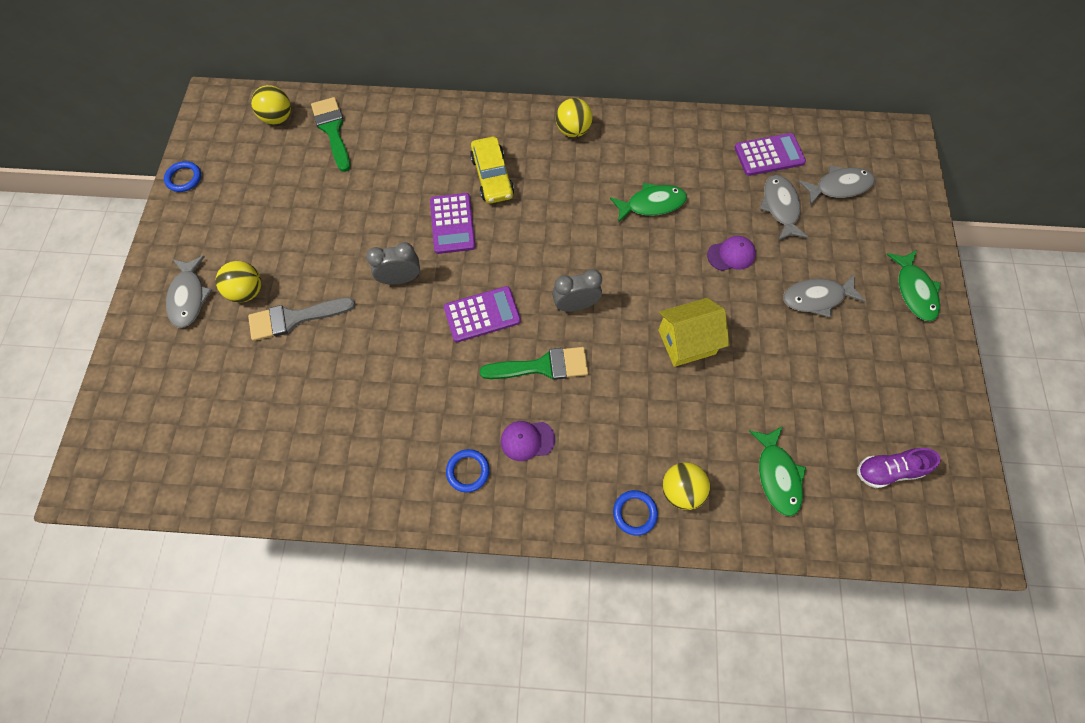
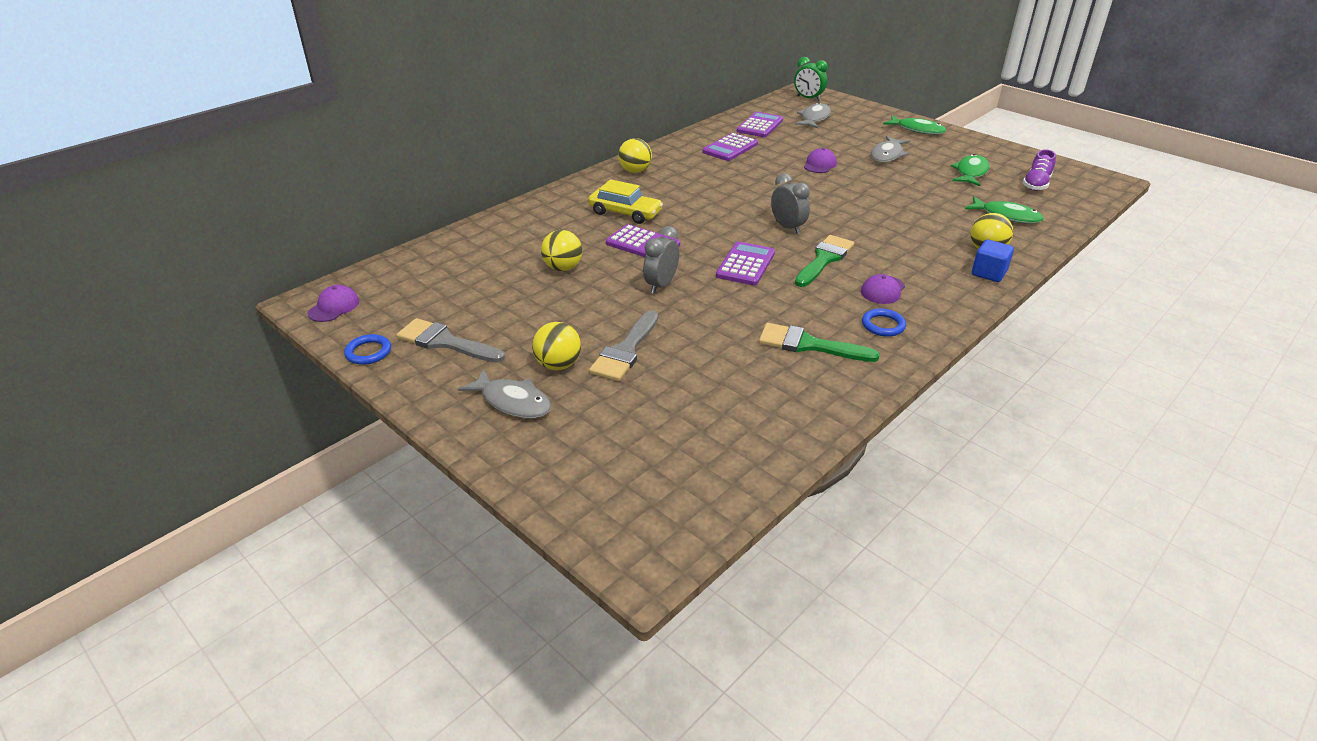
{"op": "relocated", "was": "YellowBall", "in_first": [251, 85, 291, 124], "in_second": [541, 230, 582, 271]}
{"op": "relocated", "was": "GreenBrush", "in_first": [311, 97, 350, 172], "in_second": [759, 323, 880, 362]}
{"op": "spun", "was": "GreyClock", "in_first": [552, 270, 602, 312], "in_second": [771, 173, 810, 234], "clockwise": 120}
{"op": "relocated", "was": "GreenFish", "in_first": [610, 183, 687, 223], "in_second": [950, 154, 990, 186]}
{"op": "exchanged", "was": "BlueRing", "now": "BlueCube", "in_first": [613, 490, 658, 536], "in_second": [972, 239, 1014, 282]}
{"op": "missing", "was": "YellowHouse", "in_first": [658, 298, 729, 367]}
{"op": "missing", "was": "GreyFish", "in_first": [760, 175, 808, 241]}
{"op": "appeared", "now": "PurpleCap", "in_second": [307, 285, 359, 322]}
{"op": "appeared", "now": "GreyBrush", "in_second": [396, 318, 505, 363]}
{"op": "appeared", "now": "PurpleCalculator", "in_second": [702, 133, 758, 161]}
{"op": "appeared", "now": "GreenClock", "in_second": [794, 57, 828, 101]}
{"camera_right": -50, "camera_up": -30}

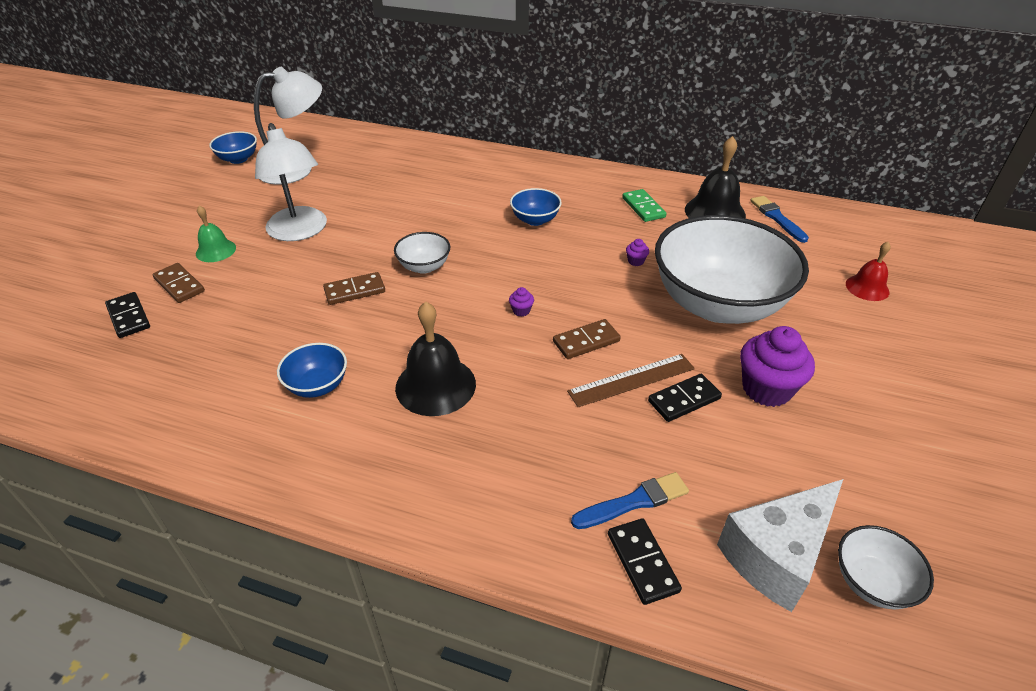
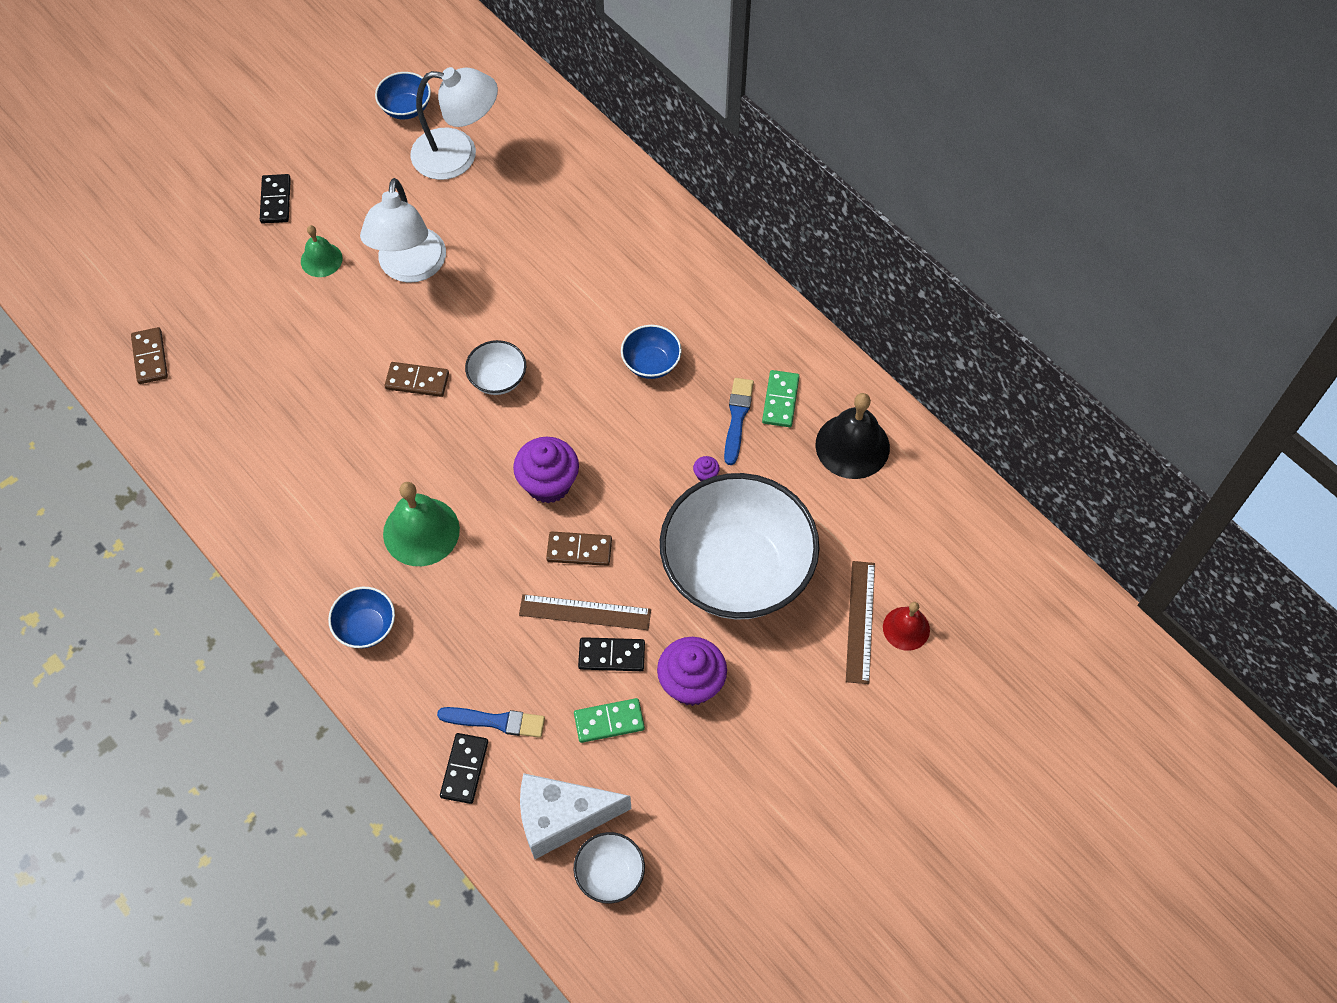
{"op": "relocated", "was": "BlackDomino", "in_first": [105, 292, 150, 338], "in_second": [260, 174, 291, 224]}
{"op": "relocated", "was": "BrownDomino", "in_first": [152, 263, 205, 303], "in_second": [131, 327, 168, 384]}
{"op": "relocated", "was": "BlueBowl", "in_first": [277, 343, 347, 398], "in_second": [328, 587, 395, 648]}
{"op": "colour", "was": "BlackBell", "now": "GreenBell", "in_first": [395, 302, 476, 416], "in_second": [383, 482, 460, 566]}
{"op": "size", "was": "PurpleCupcake", "in_first": [509, 287, 534, 317], "in_second": [513, 437, 579, 503], "ratio": 2.45}
{"op": "relocated", "was": "BlueBrush", "in_first": [750, 196, 809, 243], "in_second": [724, 378, 754, 465]}
{"op": "appeared", "now": "GreenDomino", "in_second": [574, 698, 645, 743]}
{"op": "appeared", "now": "BrownRuler", "in_second": [846, 561, 875, 684]}
{"camera_right": 30, "camera_up": 20}

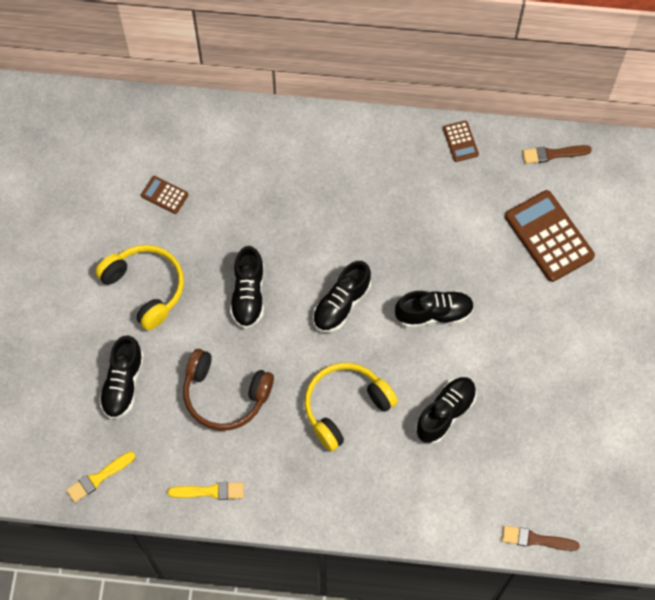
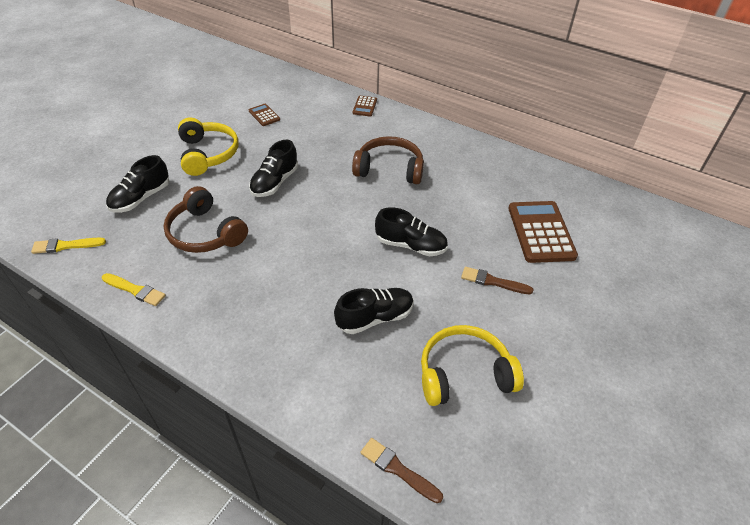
{"op": "relocated", "was": "YellowHeadphones", "in_first": [305, 363, 398, 451], "in_second": [421, 325, 524, 406]}
{"op": "missing", "was": "BlackShoe", "in_first": [313, 261, 371, 332]}
{"op": "relocated", "was": "BrownCalculator", "in_first": [443, 121, 479, 162], "in_second": [353, 96, 377, 117]}
{"op": "relocated", "was": "BrownBrush", "in_first": [522, 145, 592, 164], "in_second": [461, 267, 534, 294]}
{"op": "appeared", "now": "BrownHeadphones", "in_second": [352, 136, 424, 184]}
{"camera_right": 25, "camera_up": -20}

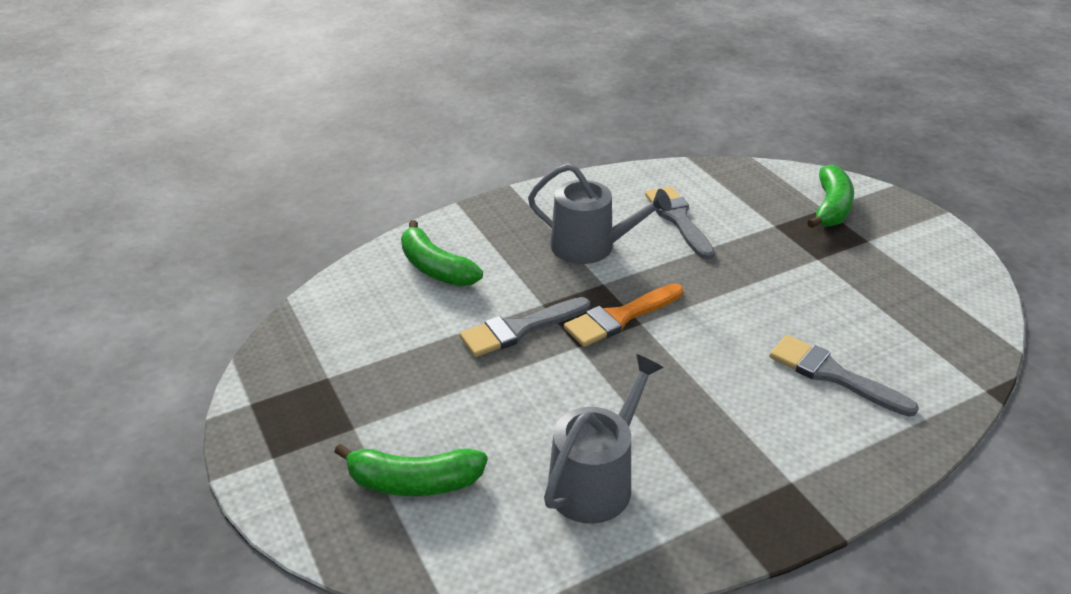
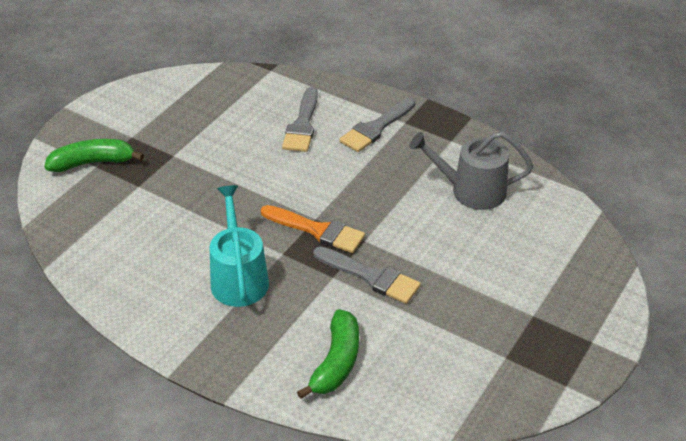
{"op": "missing", "was": "GreenBanana", "in_first": [334, 444, 488, 496]}
{"op": "colour", "was": "GreyWateringCan", "now": "TurquoiseWateringCan", "in_first": [528, 163, 672, 264], "in_second": [210, 185, 269, 307]}
{"op": "relocated", "was": "GreyBrush", "in_first": [645, 186, 715, 260], "in_second": [339, 97, 415, 152]}
{"camera_right": -120, "camera_up": 5}

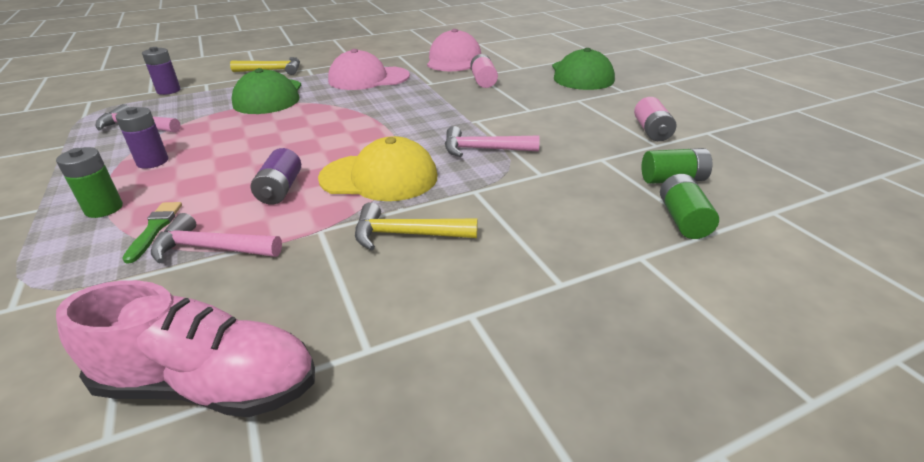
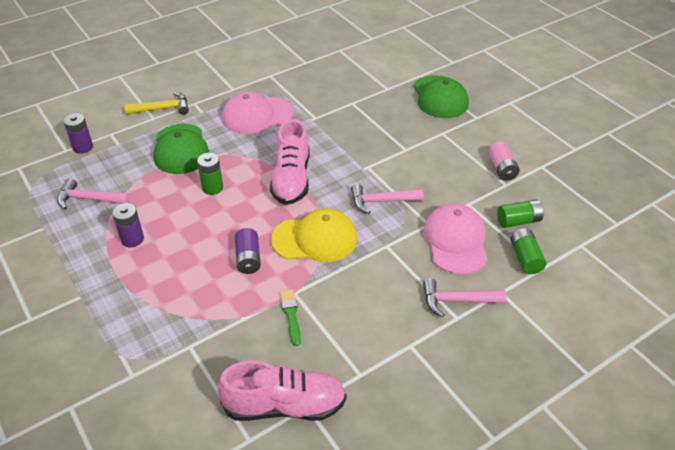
{"op": "relocated", "was": "GreenBattery", "in_first": [56, 147, 123, 218], "in_second": [197, 153, 223, 195]}
{"op": "relocated", "was": "GreenBrush", "in_first": [122, 202, 182, 263], "in_second": [280, 290, 301, 346]}
{"op": "relocated", "was": "PinkHammer", "in_first": [151, 213, 282, 264], "in_second": [423, 278, 507, 317]}
{"op": "missing", "was": "YellowHammer", "in_first": [355, 202, 478, 251]}
{"op": "relocated", "was": "PinkCap", "in_first": [427, 29, 481, 71], "in_second": [423, 203, 487, 274]}
{"op": "missing", "was": "PinkBattery", "in_first": [470, 54, 498, 88]}
{"op": "appeared", "now": "PinkShoe", "in_second": [270, 119, 309, 205]}
{"camera_right": -10, "camera_up": 10}

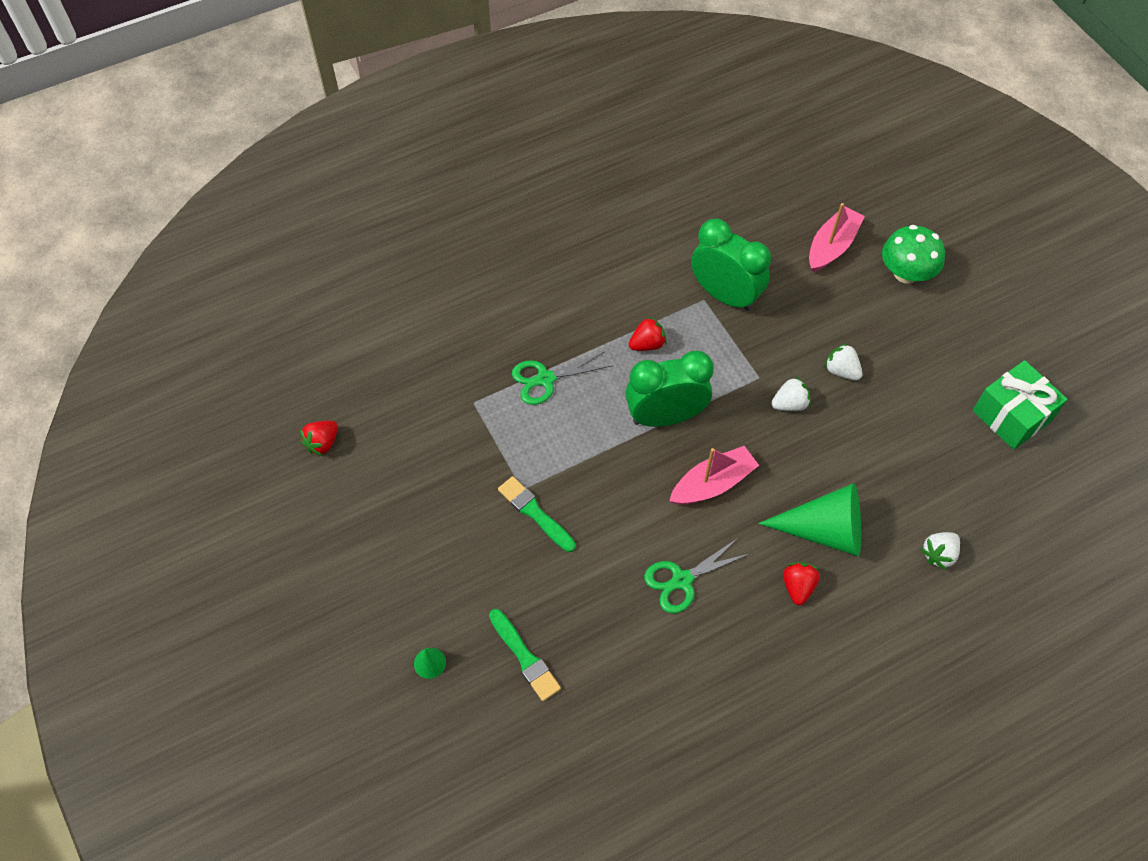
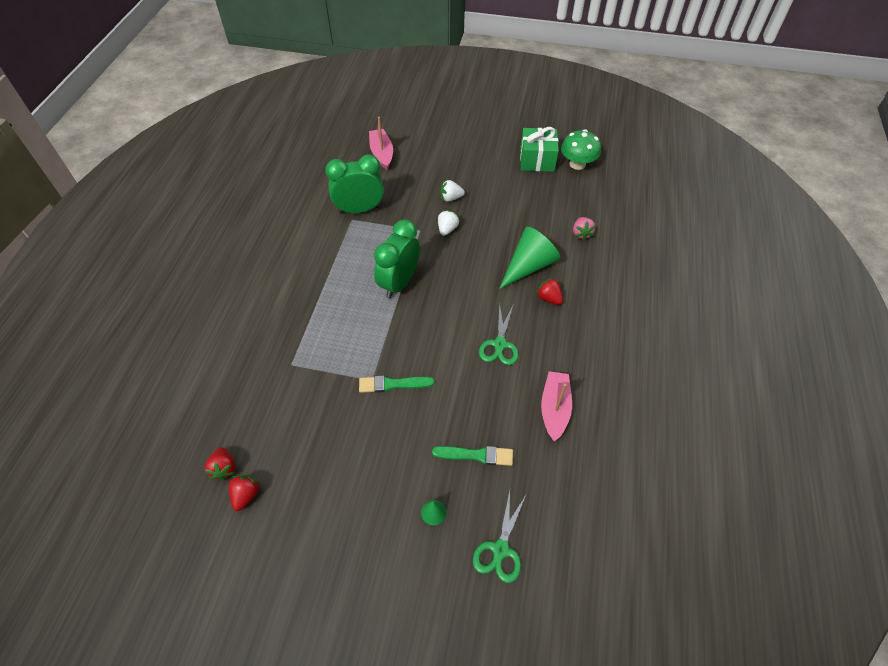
{"op": "relocated", "was": "GreenScissors", "in_first": [512, 351, 613, 405], "in_second": [473, 491, 526, 583]}
{"op": "relocated", "was": "RedStrawberry", "in_first": [629, 316, 666, 351], "in_second": [229, 475, 260, 511]}
{"op": "relocated", "was": "PinkBoat", "in_first": [669, 446, 759, 505], "in_second": [541, 371, 572, 442]}
{"op": "relocated", "was": "GreenMushroom", "in_first": [882, 225, 945, 284], "in_second": [561, 129, 601, 170]}
{"op": "colour", "was": "WhiteStrawberry", "now": "PinkStrawberry", "in_first": [920, 532, 960, 570], "in_second": [573, 217, 596, 241]}
{"camera_right": -50, "camera_up": -5}

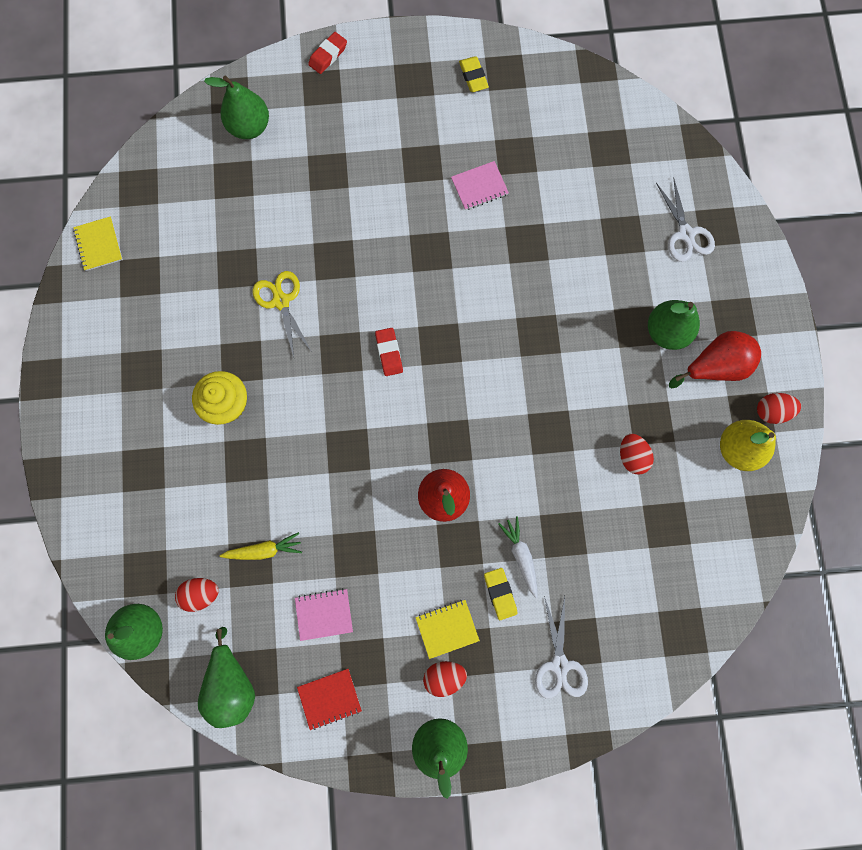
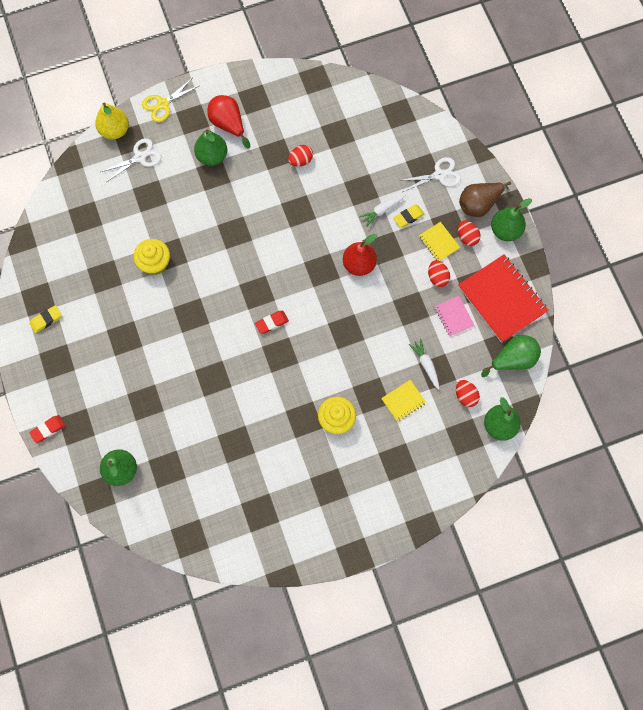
{"op": "relocated", "was": "YellowNotebook", "in_first": [73, 216, 123, 271], "in_second": [381, 380, 426, 422]}
{"op": "colour", "was": "YellowCarrot", "now": "WhiteCarrot", "in_first": [220, 532, 302, 560], "in_second": [409, 339, 439, 390]}
{"op": "relocated", "was": "YellowScissors", "in_first": [253, 271, 312, 357], "in_second": [142, 79, 199, 122]}
{"op": "size", "was": "RedNotebook", "in_first": [297, 669, 362, 730], "in_second": [458, 254, 549, 343], "ratio": 2.12}
{"op": "spun", "was": "RedEraser", "in_first": [308, 32, 347, 74], "in_second": [29, 415, 65, 443], "clockwise": -60}
{"op": "missing", "was": "PinkNotebook", "in_first": [451, 161, 509, 210]}
{"op": "relocated", "was": "YellowPear", "in_first": [720, 420, 776, 471], "in_second": [95, 102, 129, 140]}
{"op": "relocated", "was": "RedEgg", "in_first": [757, 393, 801, 424], "in_second": [428, 260, 450, 287]}
{"op": "appeared", "now": "YellowCupcake", "in_second": [134, 239, 170, 275]}
{"op": "appeared", "now": "BrownPear", "in_second": [459, 181, 511, 217]}
{"camera_right": -105, "camera_up": -5}

